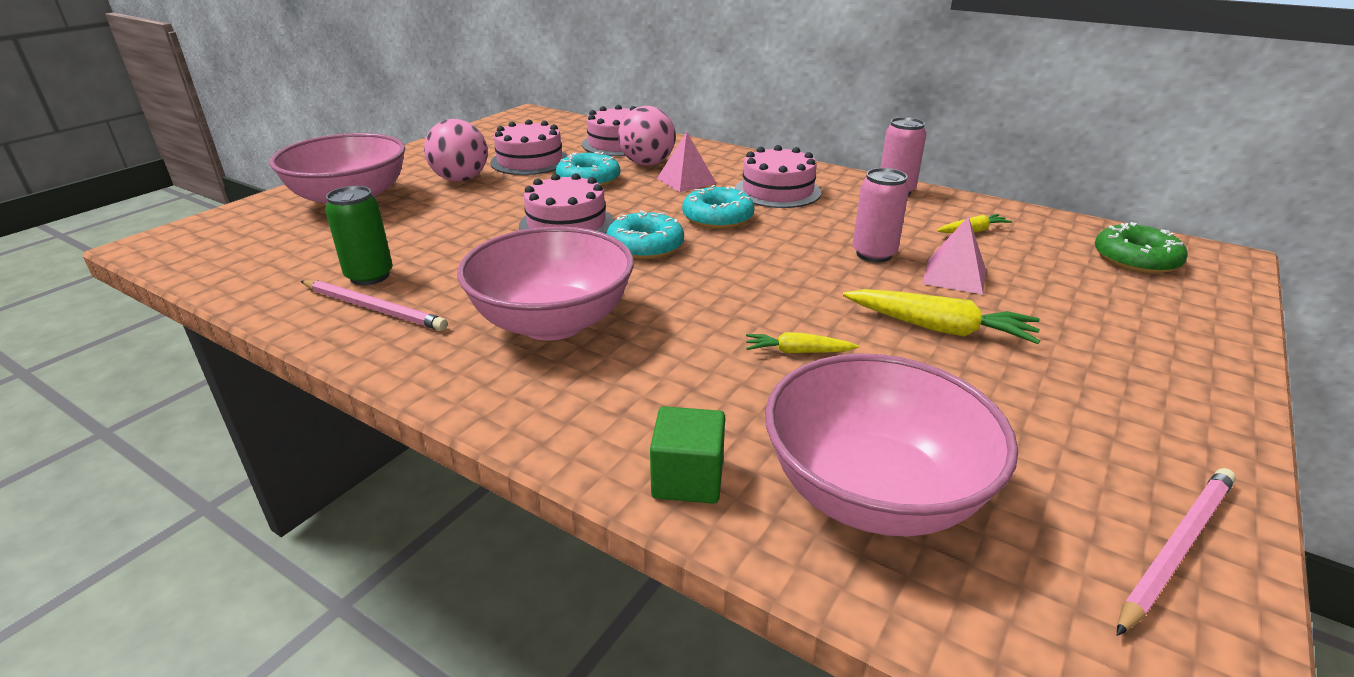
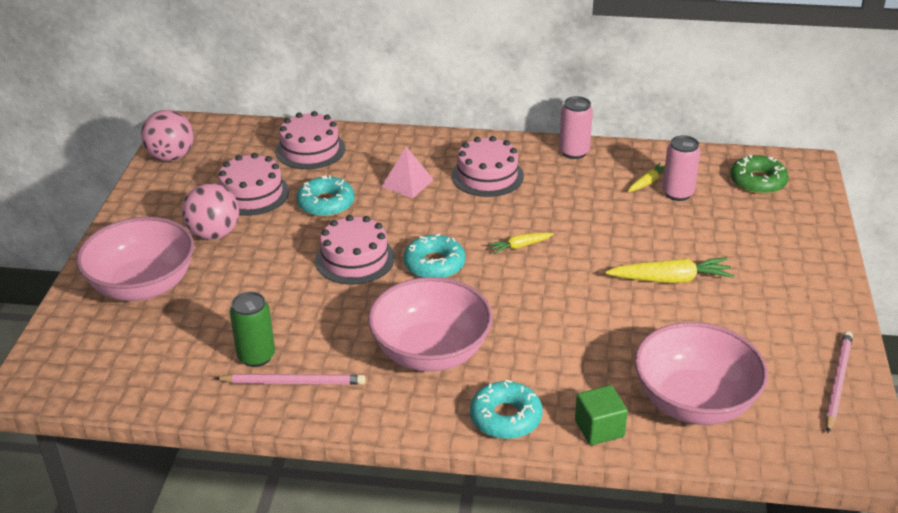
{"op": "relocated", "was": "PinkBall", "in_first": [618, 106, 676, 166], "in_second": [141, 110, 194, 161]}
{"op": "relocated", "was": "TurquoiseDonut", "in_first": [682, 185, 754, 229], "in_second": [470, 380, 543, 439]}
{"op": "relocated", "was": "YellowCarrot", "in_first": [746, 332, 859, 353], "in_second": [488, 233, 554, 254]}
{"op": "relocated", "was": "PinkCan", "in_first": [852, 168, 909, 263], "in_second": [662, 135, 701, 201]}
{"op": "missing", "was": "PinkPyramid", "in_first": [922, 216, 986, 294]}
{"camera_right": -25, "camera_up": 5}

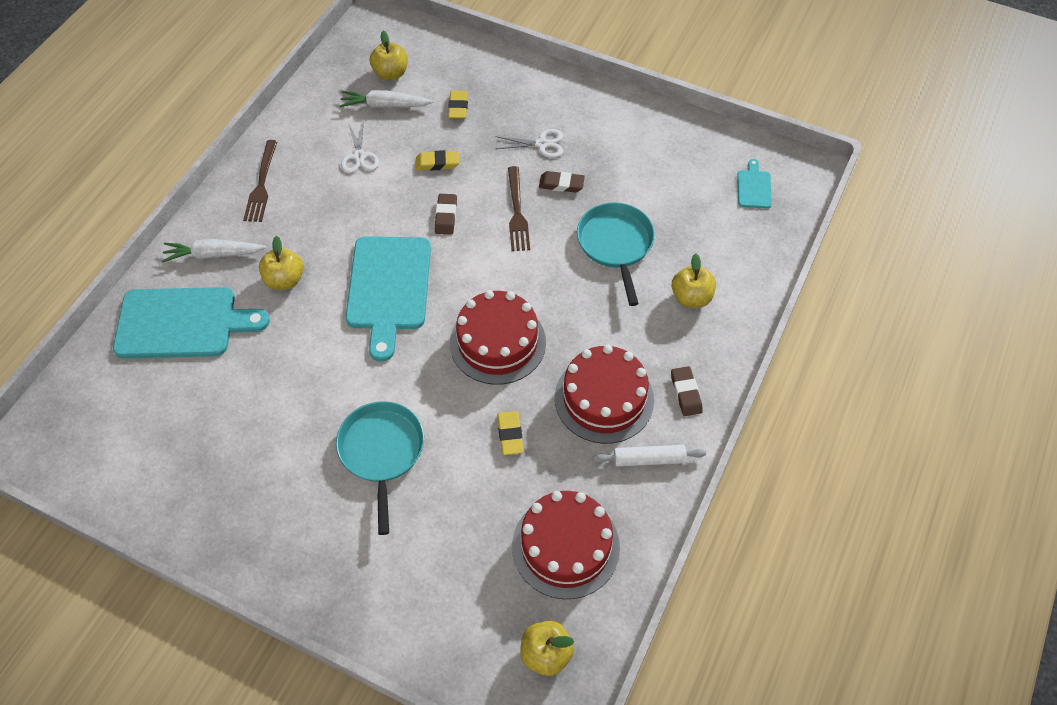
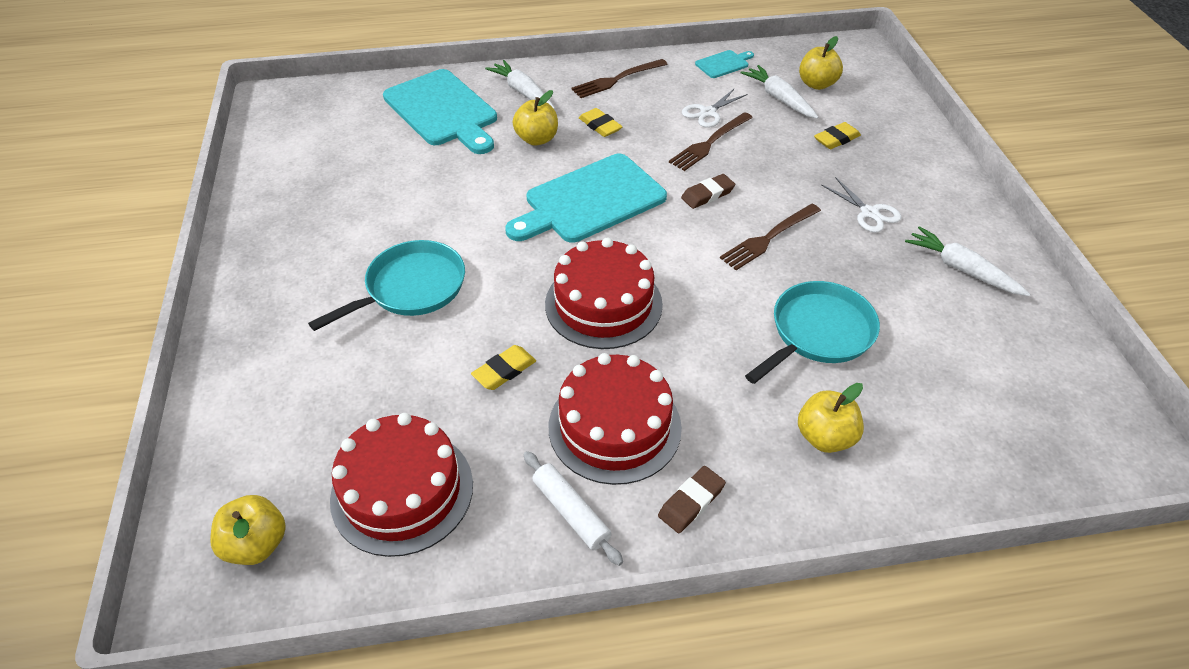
{"op": "relocated", "was": "YellowEraser", "in_first": [416, 150, 459, 171], "in_second": [579, 108, 623, 137]}
{"op": "missing", "was": "BrownEraser", "in_first": [539, 171, 585, 193]}
{"op": "relocated", "was": "TurquoiseCuttingBoard", "in_first": [737, 159, 772, 209], "in_second": [695, 50, 754, 78]}
{"op": "appeared", "now": "BrownFork", "in_second": [669, 112, 753, 171]}
{"op": "appeared", "now": "WhiteCarrot", "in_second": [905, 226, 1030, 296]}
{"camera_right": 55, "camera_up": -10}

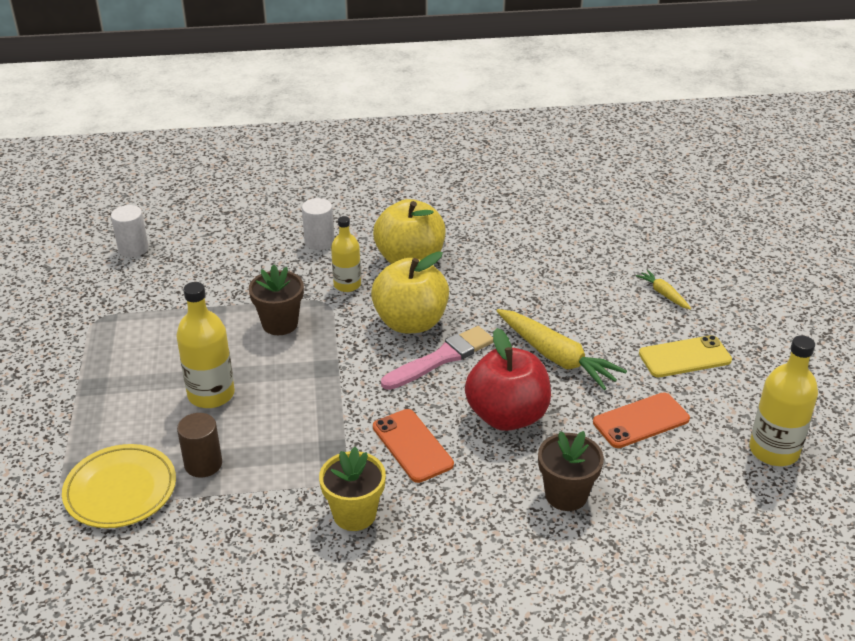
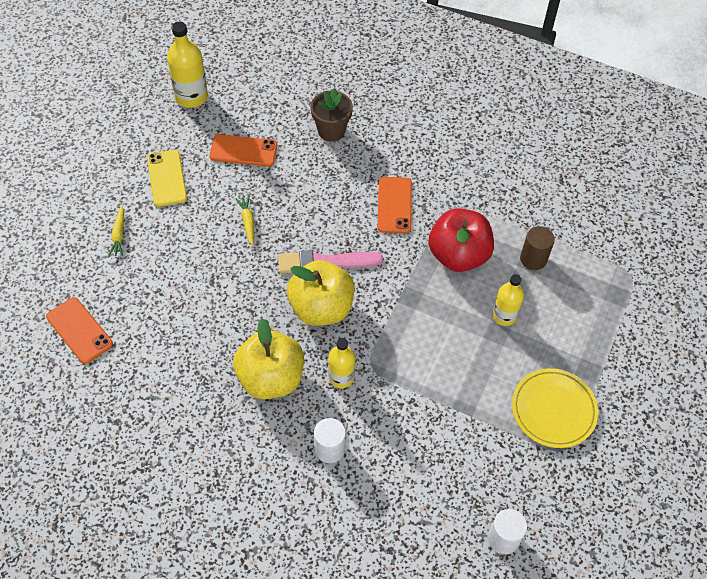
{"op": "relocated", "was": "YellowPlate", "in_first": [62, 444, 176, 528], "in_second": [512, 368, 598, 448]}
{"op": "size", "was": "YellowBottle", "in_first": [176, 282, 235, 408], "in_second": [492, 274, 524, 326], "ratio": 0.66}
{"op": "missing", "was": "BrownFlowerPot", "in_first": [249, 264, 304, 335]}
{"op": "missing", "was": "YellowFlowerPot", "in_first": [319, 447, 386, 531]}
{"op": "relocated", "was": "RedApple", "in_first": [465, 328, 551, 431], "in_second": [429, 208, 494, 272]}
{"op": "size", "was": "YellowCarrot", "in_first": [496, 309, 627, 390], "in_second": [236, 196, 254, 246], "ratio": 0.49}
{"op": "spun", "was": "YellowPhone", "in_first": [639, 335, 732, 377], "in_second": [147, 150, 187, 207], "clockwise": 60}
{"op": "appeared", "now": "OrangePhone", "in_second": [46, 297, 113, 364]}
{"camera_right": -150, "camera_up": 20}

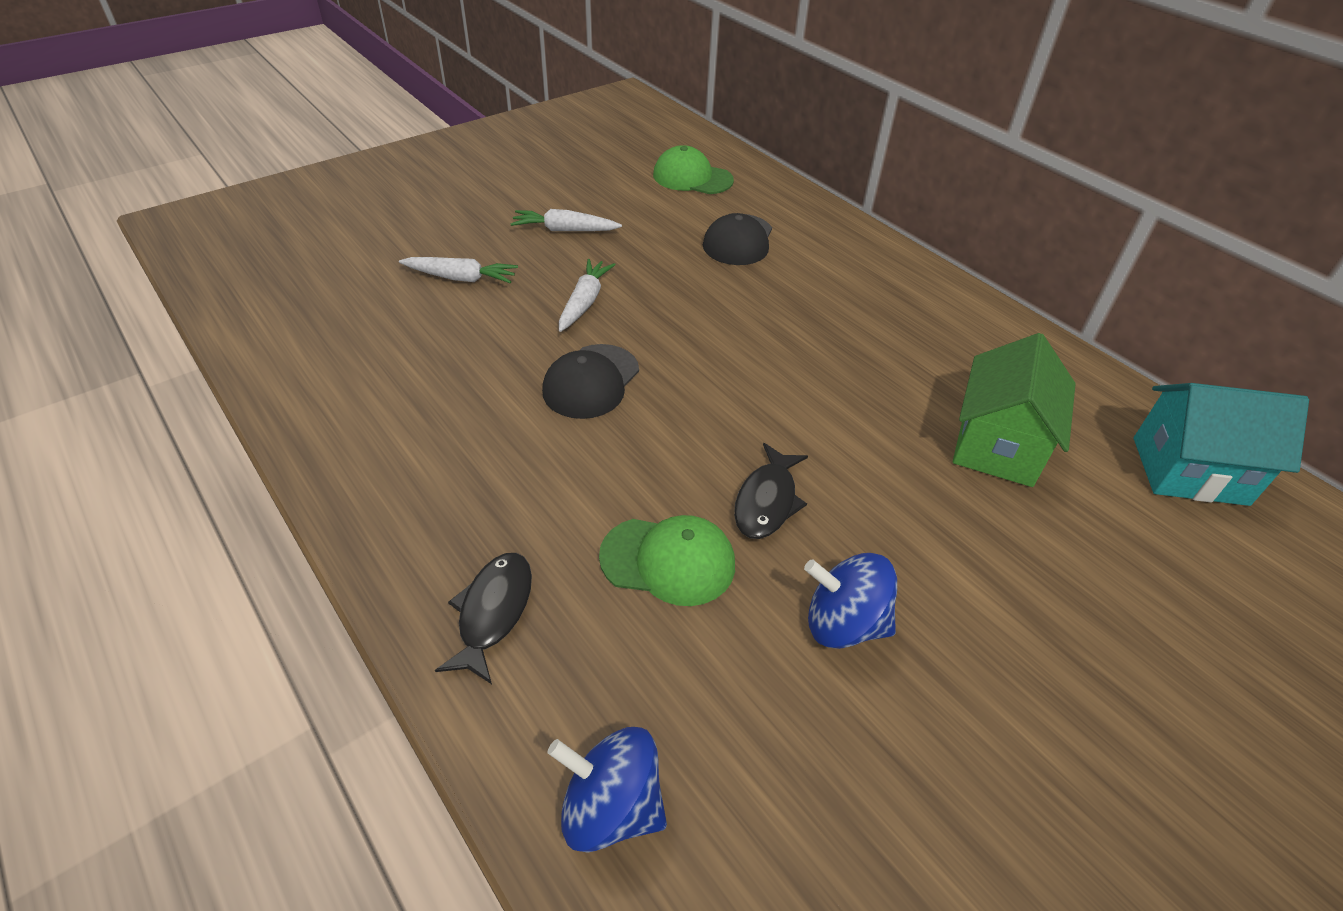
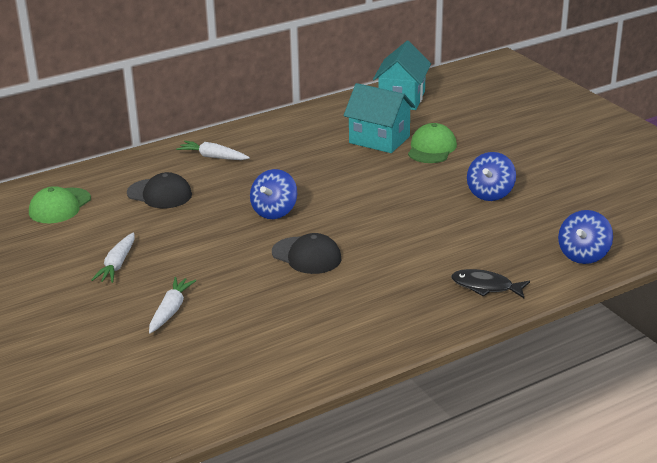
{"op": "relocated", "was": "WhiteCarrot", "in_first": [559, 259, 616, 332], "in_second": [176, 141, 250, 160]}
{"op": "relocated", "was": "GreenCap", "in_first": [599, 515, 735, 606], "in_second": [408, 123, 457, 163]}
{"op": "missing", "was": "BlackFish", "in_first": [734, 443, 808, 539]}
{"op": "colour", "was": "GreenHouse", "now": "TurquoiseHouse", "in_first": [953, 333, 1075, 487], "in_second": [344, 83, 415, 153]}
{"op": "appeared", "now": "BlueSpinningTop", "in_second": [250, 169, 297, 219]}
{"camera_right": -80, "camera_up": -15}

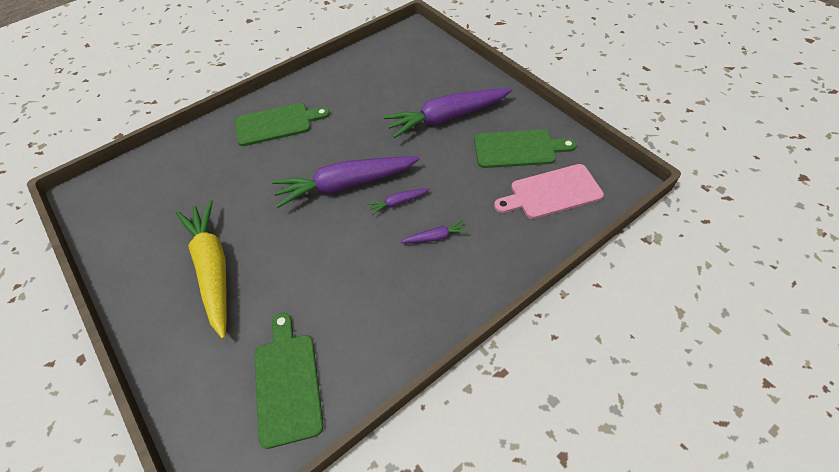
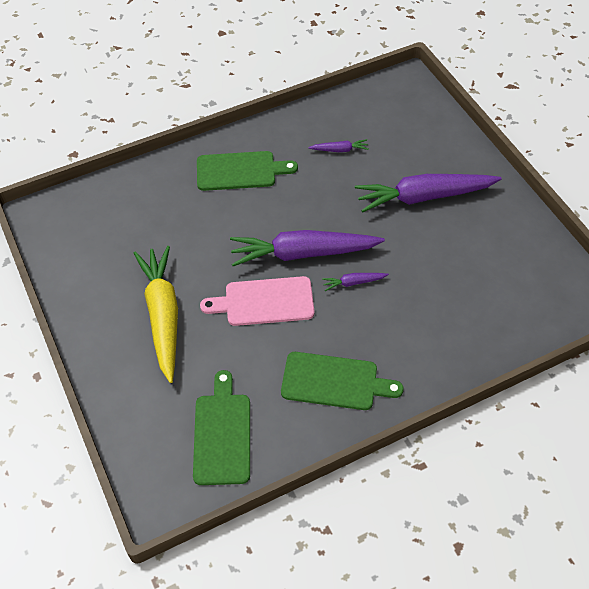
{"op": "relocated", "was": "PurpleCarrot", "in_first": [400, 220, 468, 243], "in_second": [308, 139, 368, 152]}
{"op": "relocated", "was": "GreenCuttingBoard", "in_first": [474, 130, 576, 168], "in_second": [281, 352, 404, 410]}
{"op": "relocated", "was": "PinkCuttingBoard", "in_first": [494, 164, 604, 219], "in_second": [200, 276, 314, 326]}
{"camera_right": 10, "camera_up": 0}

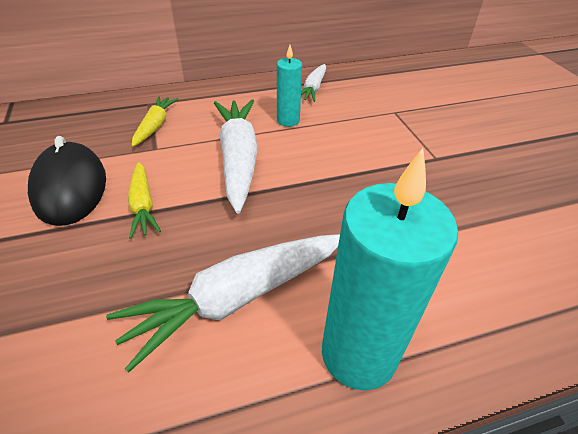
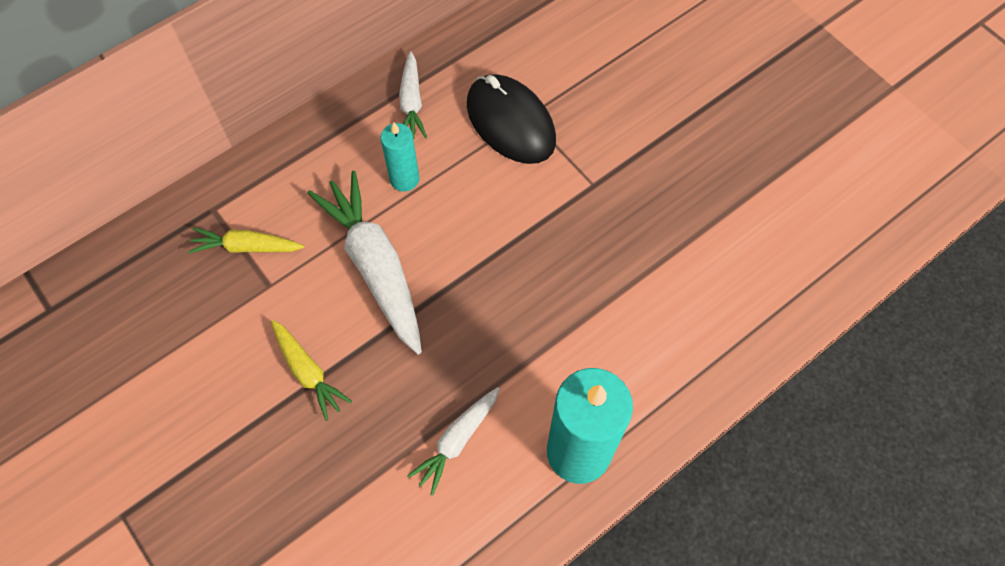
{"op": "relocated", "was": "BlackMouse", "in_first": [28, 136, 106, 226], "in_second": [467, 74, 556, 164]}
{"op": "size", "was": "WhiteCarrot", "in_first": [106, 234, 340, 373], "in_second": [407, 387, 500, 496], "ratio": 0.55}
{"op": "spun", "was": "YellowCarrot", "in_first": [132, 96, 178, 147], "in_second": [187, 227, 304, 254], "clockwise": -75}
{"camera_right": -20, "camera_up": 20}

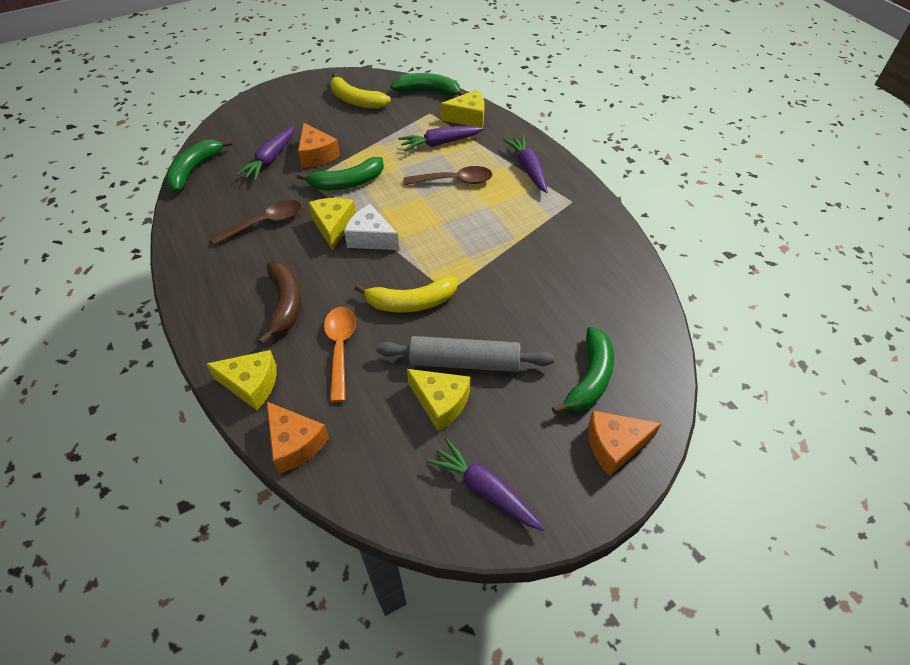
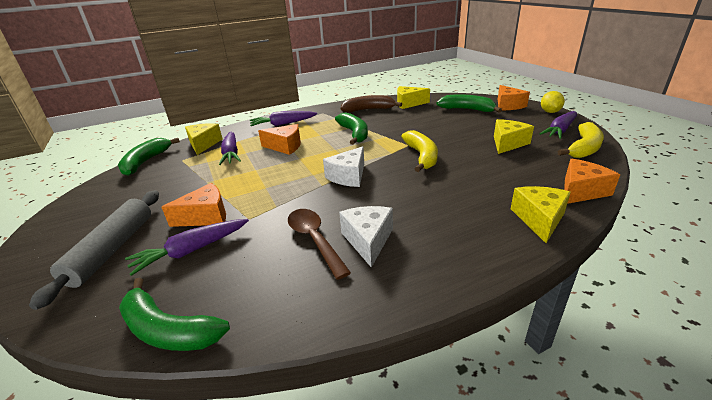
{"op": "spun", "was": "PurpleCarrot", "in_first": [236, 126, 295, 181], "in_second": [125, 219, 249, 276], "clockwise": 120}
{"op": "relocated", "was": "BrownBanana", "in_first": [258, 262, 301, 345], "in_second": [340, 95, 402, 112]}
{"op": "relocated", "was": "GreenBanana", "in_first": [297, 157, 384, 190], "in_second": [335, 112, 368, 145]}
{"op": "relocated", "was": "YellowCheese", "in_first": [308, 198, 356, 250], "in_second": [397, 86, 430, 109]}
{"op": "missing", "was": "OrangeSpoon", "in_first": [324, 307, 356, 402]}
{"op": "relocated", "was": "YellowBanana", "in_first": [330, 72, 391, 109], "in_second": [558, 122, 604, 158]}
{"op": "relocated", "was": "GreyRollingPin", "in_first": [376, 336, 554, 372], "in_second": [29, 190, 159, 310]}
{"op": "exchanged", "was": "BrownSpoon", "now": "OrangeCheese", "in_first": [404, 166, 492, 185], "in_second": [258, 124, 301, 155]}
{"op": "appeared", "now": "WhiteCheese", "in_second": [339, 206, 393, 268]}
{"op": "appeared", "now": "YellowLemon", "in_second": [541, 91, 565, 113]}
{"camera_right": -85, "camera_up": -20}

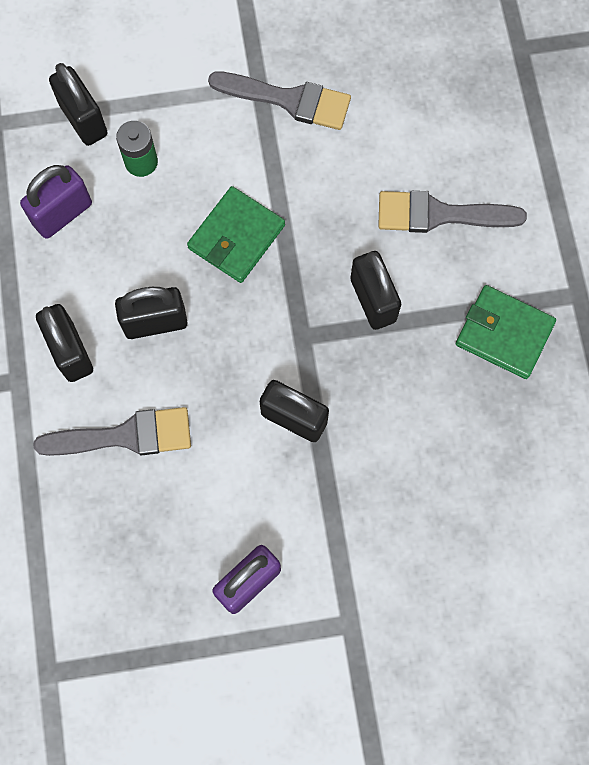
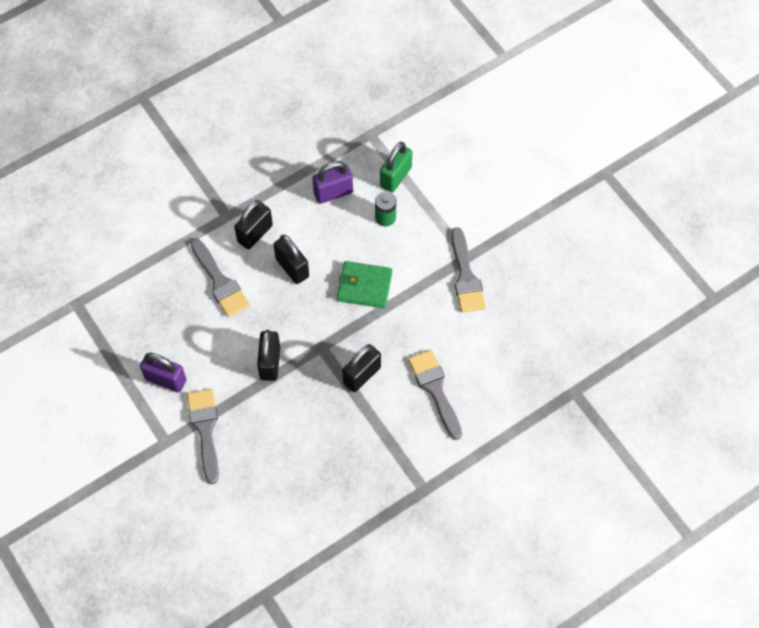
{"op": "spun", "was": "PurplePadlock", "in_first": [20, 165, 92, 239], "in_second": [312, 161, 353, 204], "clockwise": -45}
{"op": "colour", "was": "BlackPadlock", "now": "GreenPadlock", "in_first": [49, 63, 107, 146], "in_second": [380, 142, 412, 192]}
{"op": "missing", "was": "GreenWallet", "in_first": [456, 285, 556, 379]}
{"op": "appeared", "now": "GreyBrush", "in_second": [187, 389, 219, 484]}
{"camera_right": 65, "camera_up": -10}

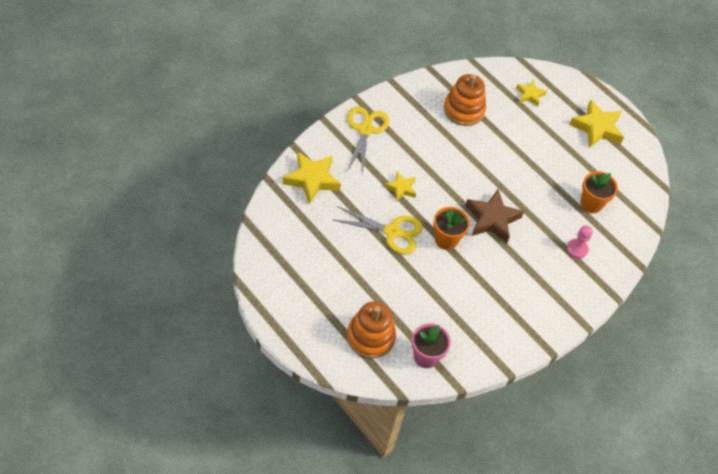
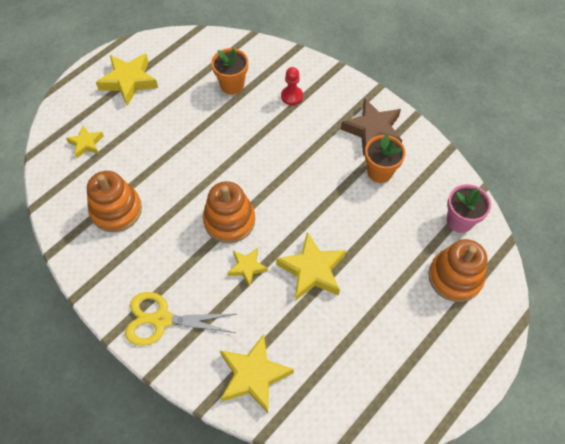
{"op": "exchanged", "was": "YellowScissors", "now": "YellowStar", "in_first": [332, 206, 423, 254], "in_second": [276, 232, 346, 301]}
{"op": "relocated", "was": "OrangeFlowerPot", "in_first": [433, 207, 470, 250], "in_second": [365, 134, 406, 183]}
{"op": "relocated", "was": "BrownStar", "in_first": [465, 189, 524, 243], "in_second": [341, 98, 402, 156]}
{"op": "colour", "was": "PinkPawn", "now": "RedPawn", "in_first": [567, 225, 593, 259], "in_second": [281, 67, 303, 105]}
{"op": "appeared", "now": "OrangeStackingToy", "in_second": [203, 181, 255, 243]}
{"camera_right": -90, "camera_up": 5}

